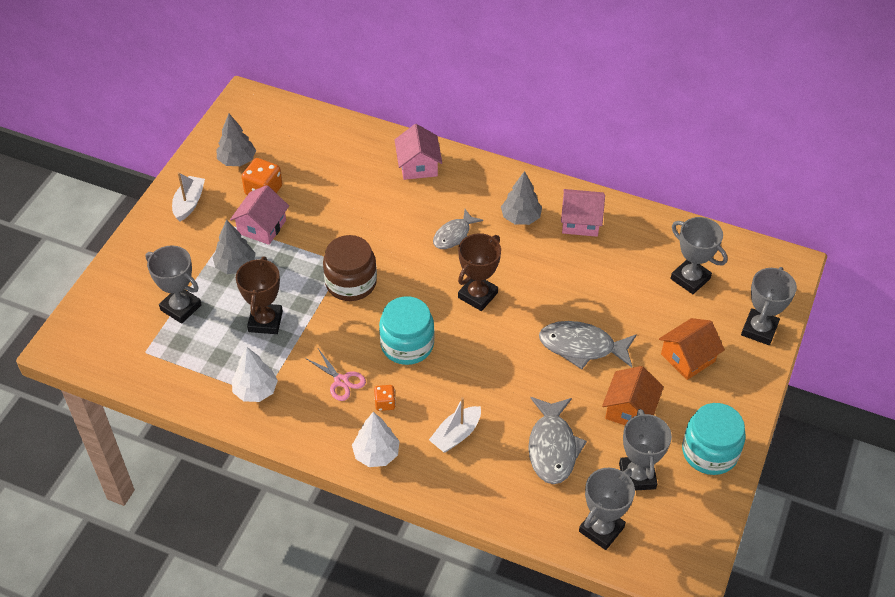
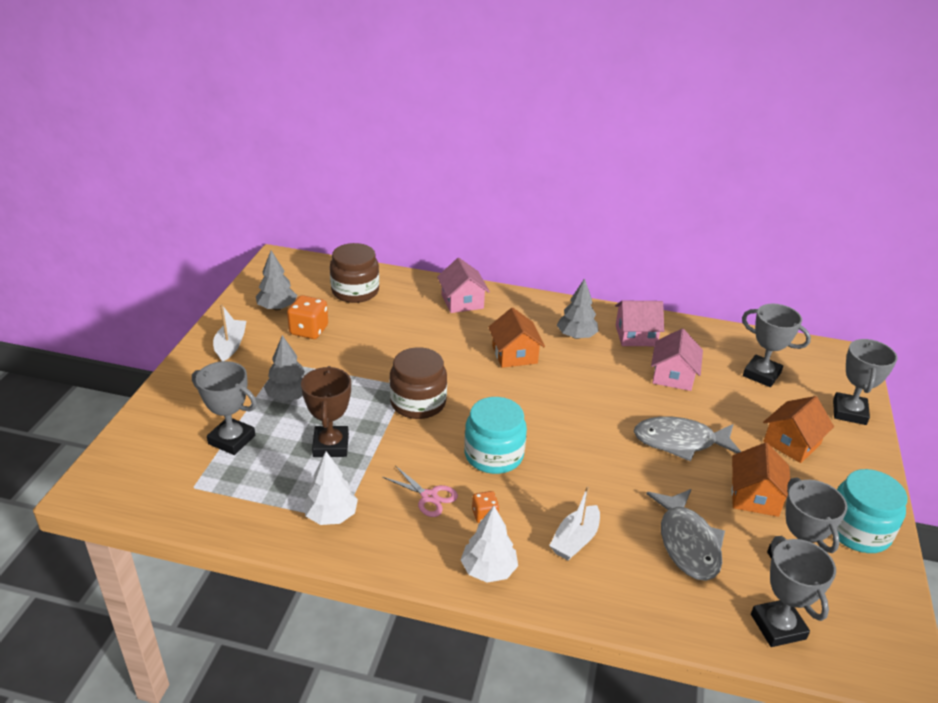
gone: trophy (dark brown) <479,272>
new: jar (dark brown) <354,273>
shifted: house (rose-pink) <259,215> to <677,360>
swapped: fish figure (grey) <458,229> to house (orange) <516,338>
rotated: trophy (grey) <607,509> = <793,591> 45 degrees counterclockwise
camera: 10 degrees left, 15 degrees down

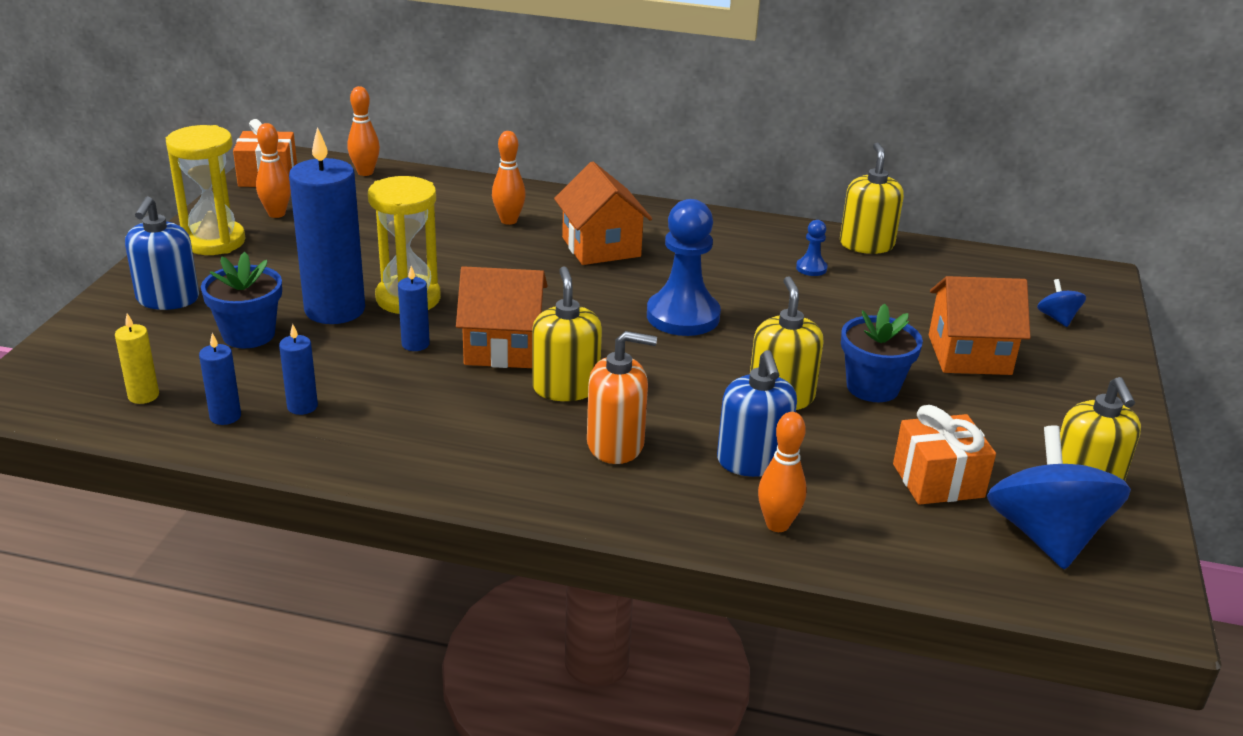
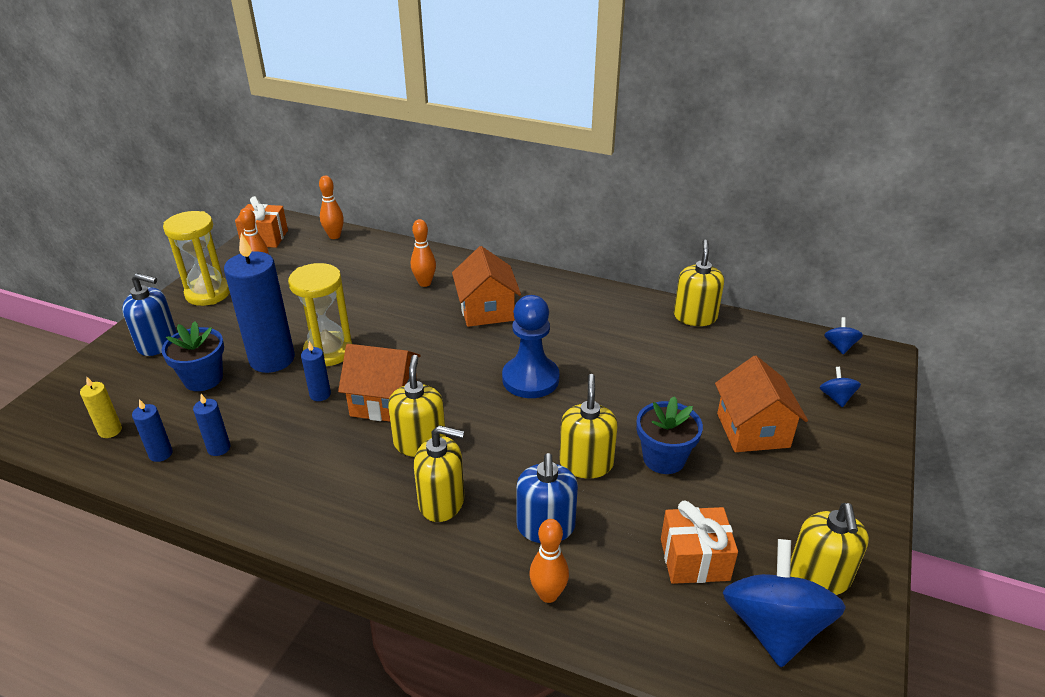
gone: game pawn (blue) <812,248>
new: spinning top (blue) <843,335>
repainted: pump bottle (orange) <622,397> to pump bottle (golden) <439,473>
rotated: pump bottle (blue) <162,253> = <149,314> 90 degrees counterclockwise; house (orange) <980,325> = <761,404> 75 degrees clockwise
camera: 10 degrees right, 5 degrees up

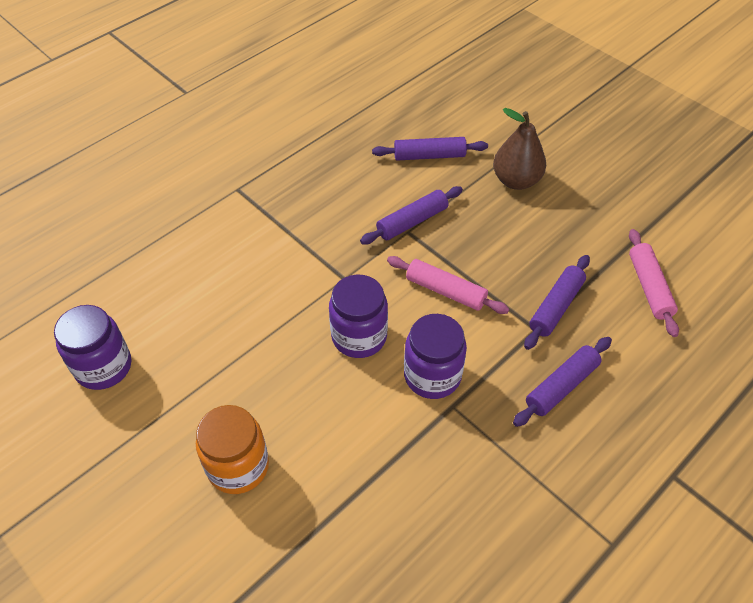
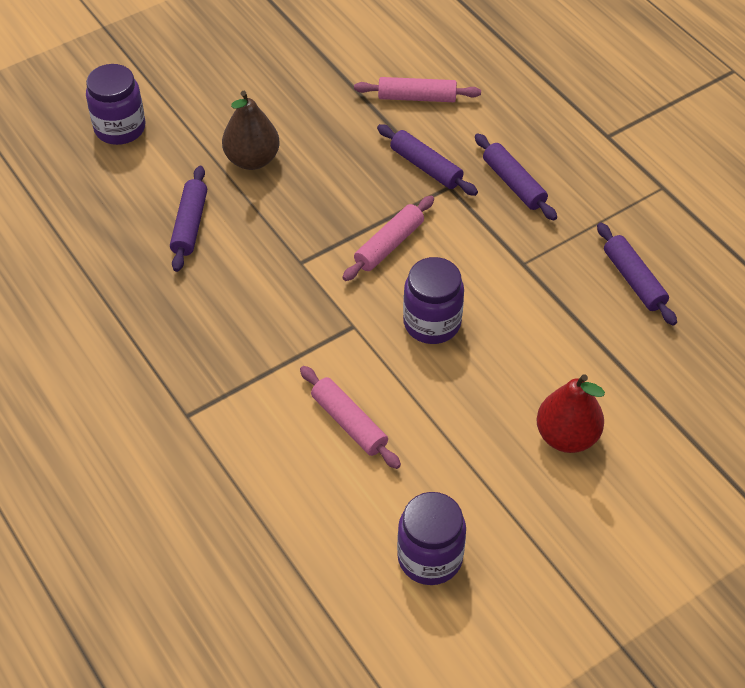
new: pastry roller (rose-pink) <350,417>
shifted: pastry roller (violet) <411,215> to <637,274>; jar (violet) <435,356> to <115,104>
swapped: jar (orange) <232,449> to pear fruit (red) <570,413>
camera: 80 degrees left, 0 degrees up

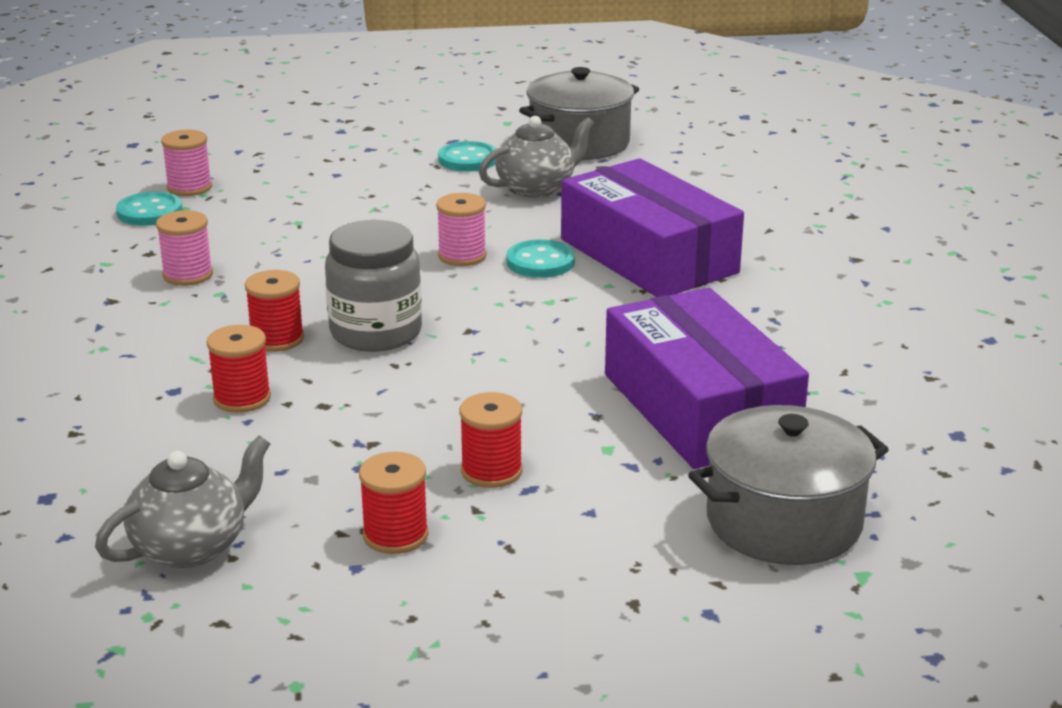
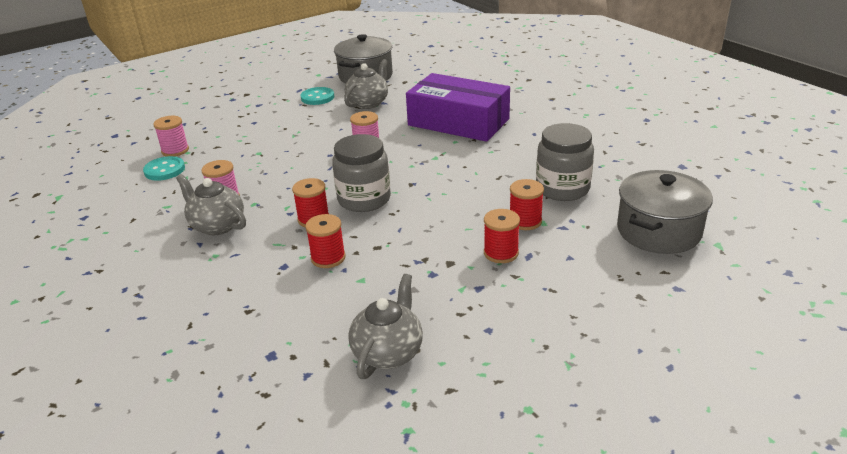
gone: sewing button (turquoise) <540,258>
new: tea pot (grey) <211,204>
shifted: spool (red) <393,503> to <527,204>
swapped: package (violet) <707,378> to jar (grey) <565,162>
camera: 25 degrees left, 5 degrees up

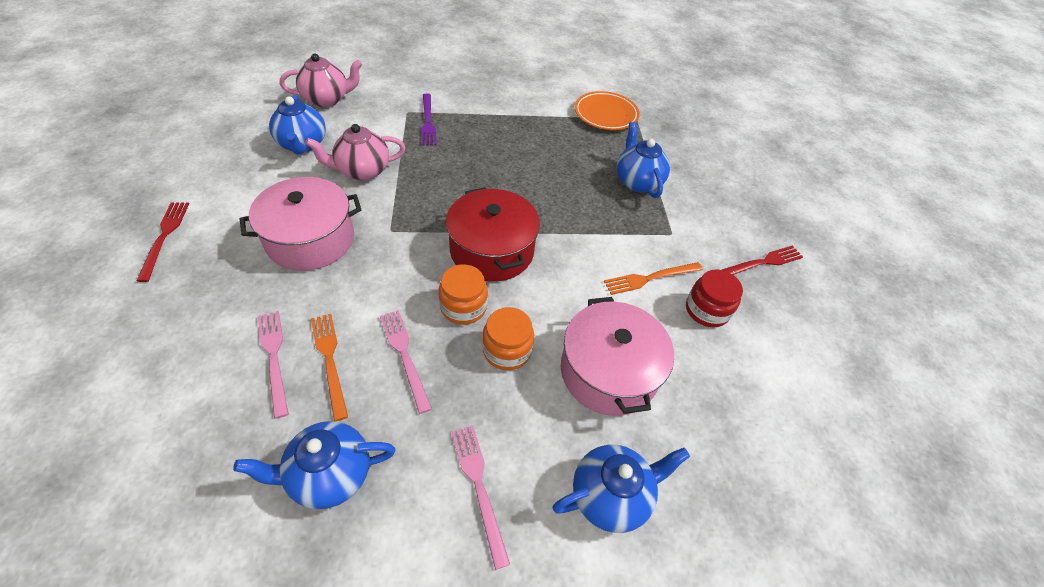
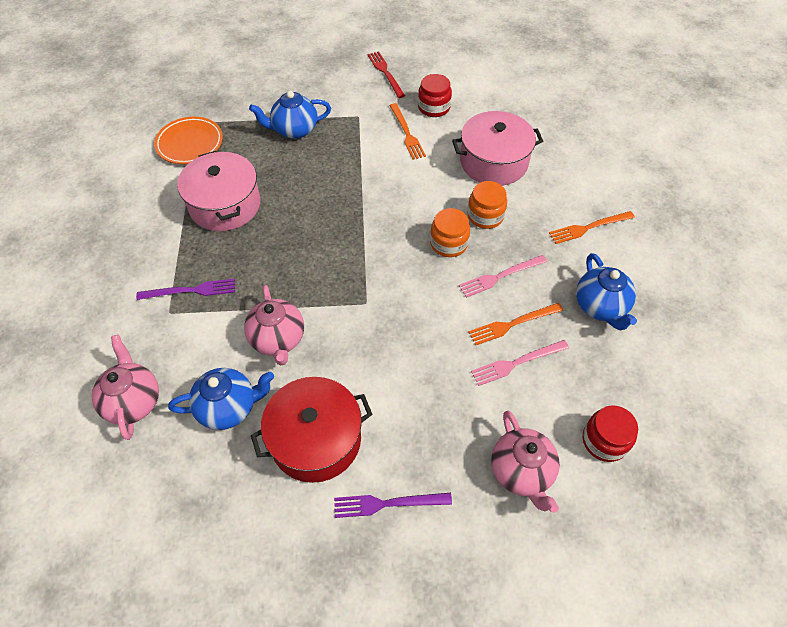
gone: tea pot (blue) <621,489>
new: tea pot (rose-pink) <525,462>; jar (red) <610,433>
shifted: stockpot (rose-pink) <300,224> to <219,191>; stockpot (red) <493,234> to <311,430>
repainted: table fork (red) <162,242> to table fork (violet) <393,505>; table fork (rose-pink) <481,497> to table fork (orange) <592,227>
camera: 85 degrees left, 5 degrees up

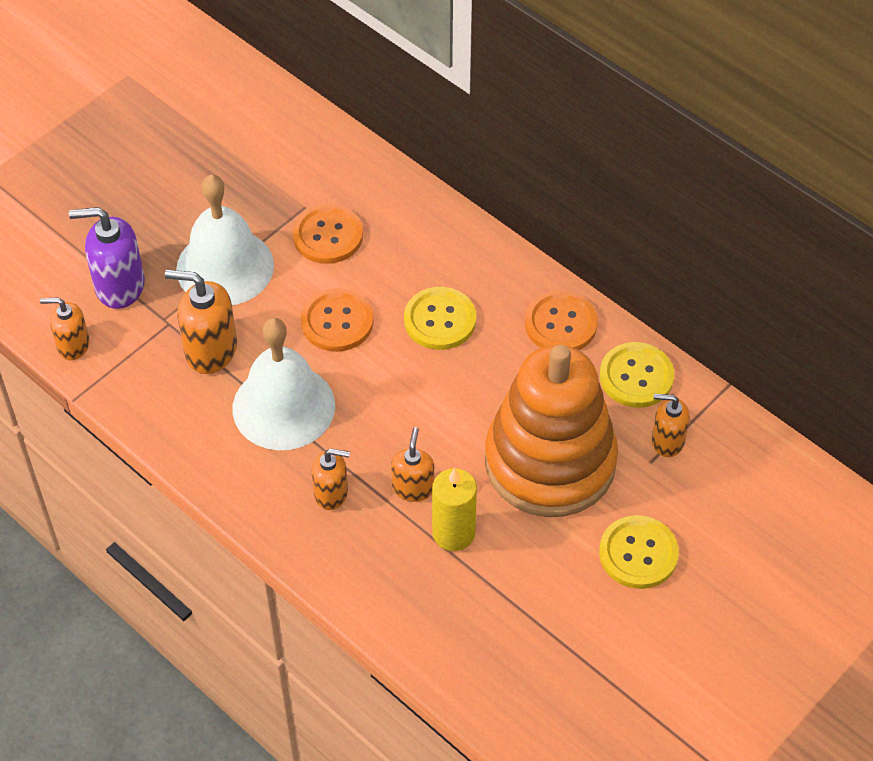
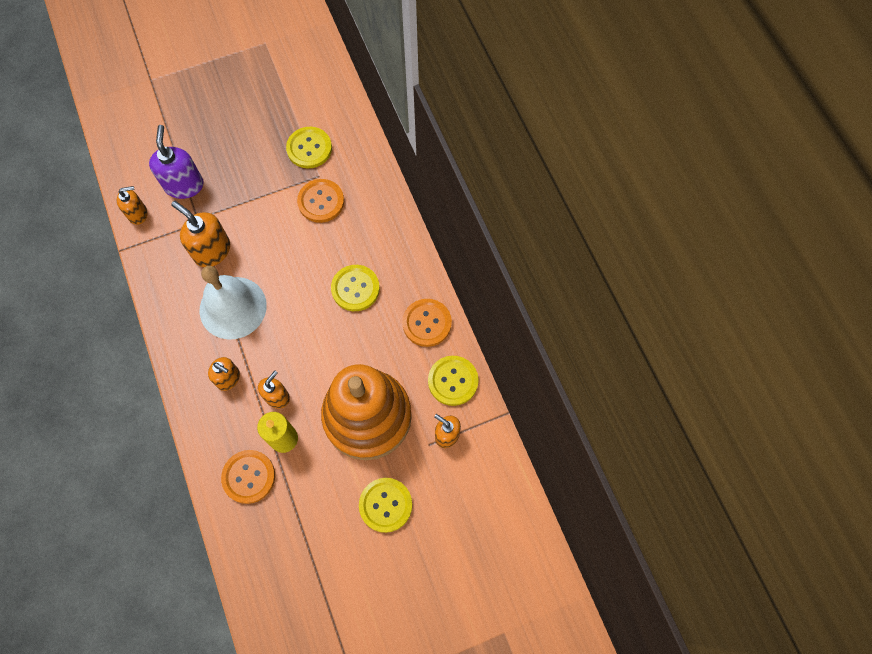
gone: school bell (white) <225,240>
new: sewing button (golden) <309,147>
shifted: sewing button (orange) <337,320> to <248,477>
rotated: pump bottle (orange) <65,328> = <132,205> 135 degrees clockwise; pump bottle (violet) <107,258> = <176,162> 60 degrees clockwise
camera: 25 degrees right, 15 degrees up

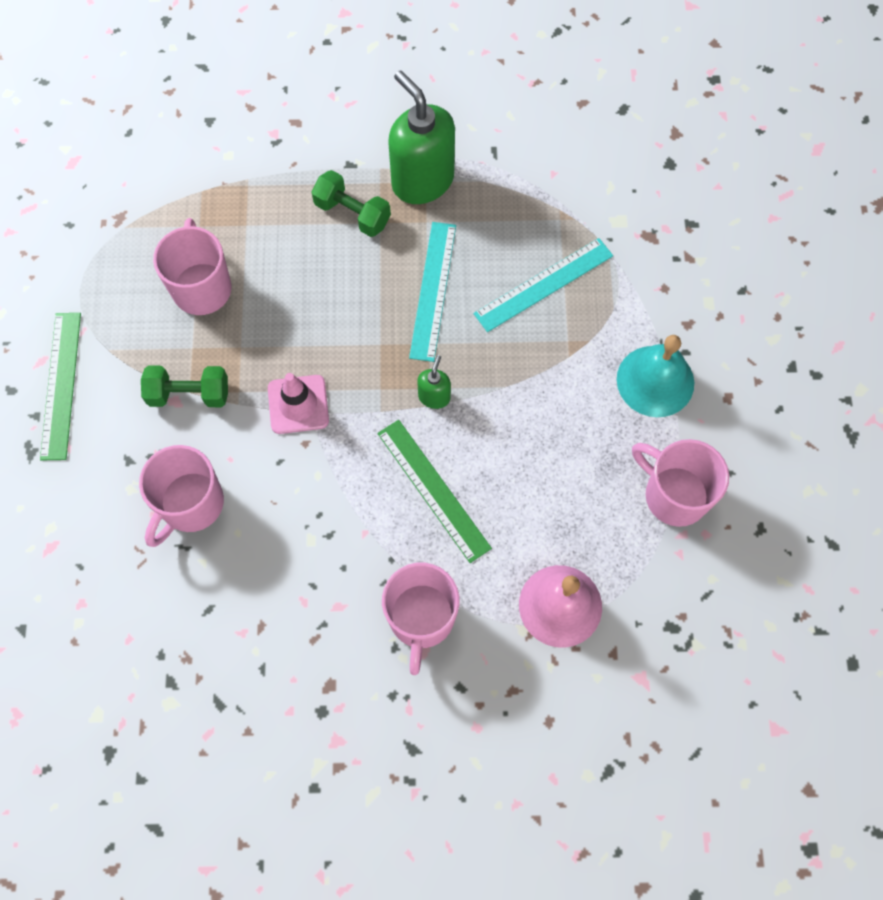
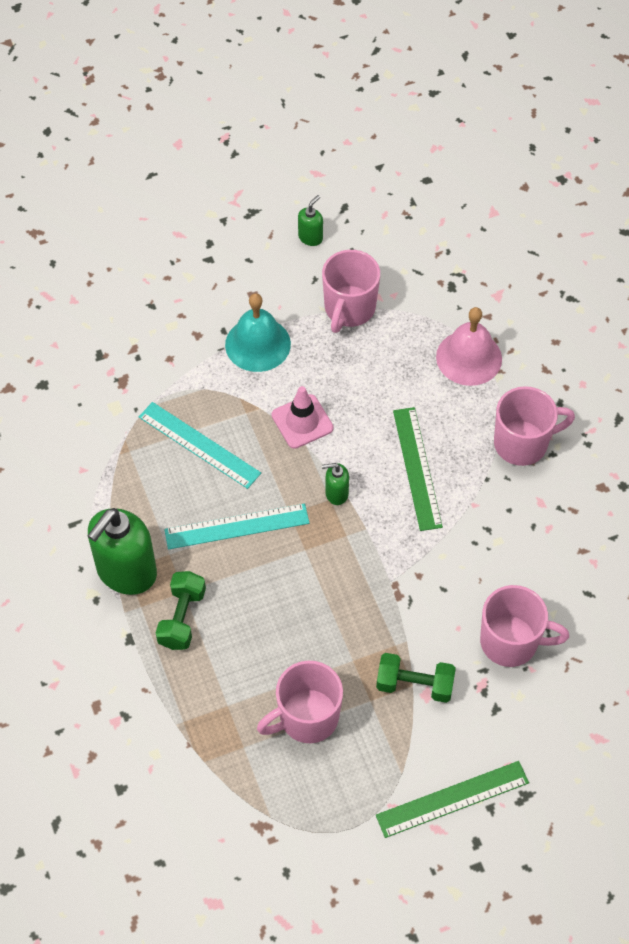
new: pump bottle (leaf-green) <310,220>
shifted: traffic cone (rose-pink) <298,403> to <303,417>
rotated: free weight (leaf-green) <184,386> = <416,678> 60 degrees counterclockwise; ruler (leaf-green) <434,491> = <418,469> 45 degrees counterclockwise
camera: 110 degrees left, 10 degrees down

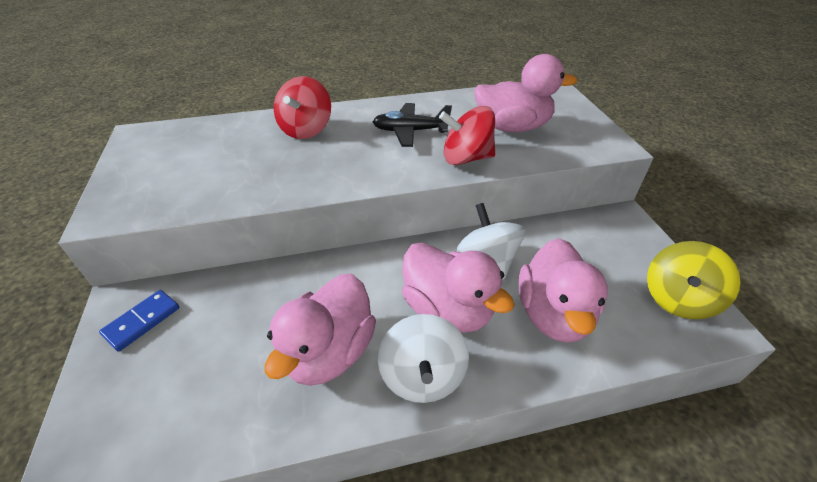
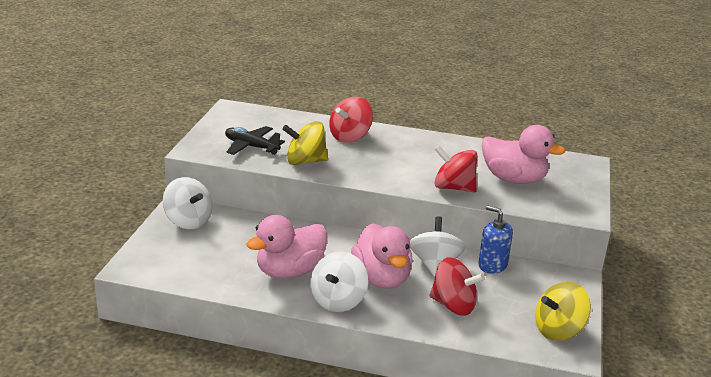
new: spinning top (golden) <305,143>; pump bottle (blue) <495,239>
shifted: toy plane (ebony) <412,125> to <255,140>
swapped: domino piece (blue) <139,321> to spinning top (white) <188,203>; duck (rose-pink) <563,290> to spinning top (red) <457,286>
camera: 25 degrees right, 15 degrees down

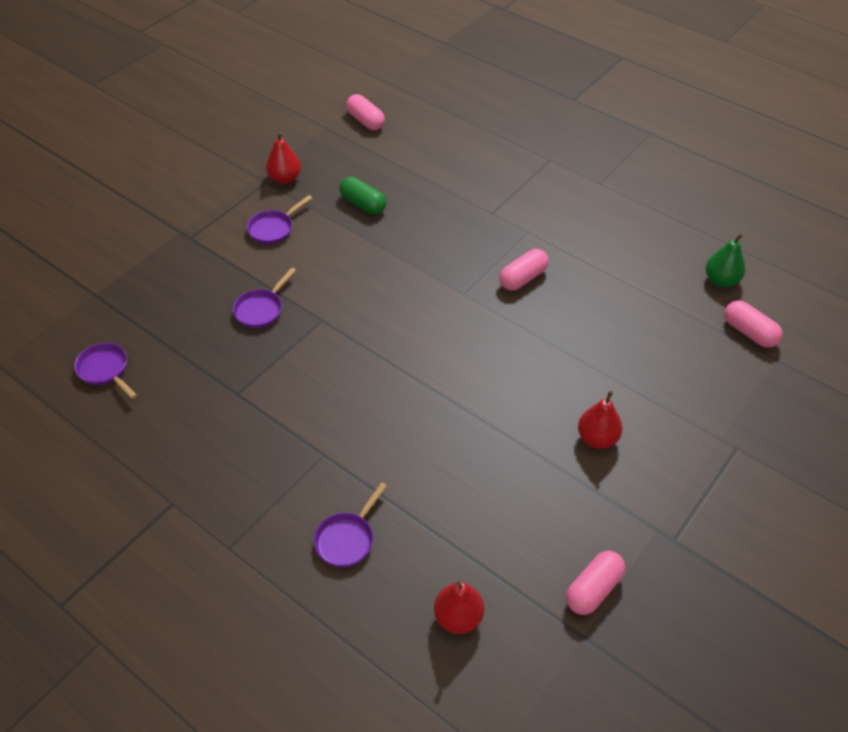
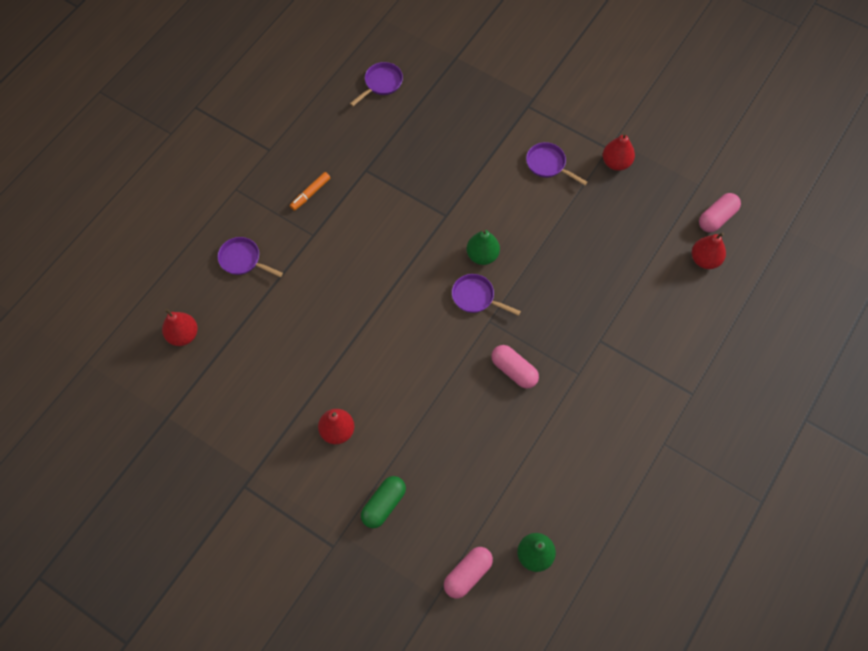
gone: capsule (rose-pink) <596,583>
new: marker pen (orange) <310,191>; pear fruit (leaf-green) <483,247>; pear fruit (red) <709,250>
shifted: frying pan (violet) <264,297> to <486,295>; capsule (leaf-green) <363,195> to <383,502>
camera: 85 degrees right, 15 degrees up

